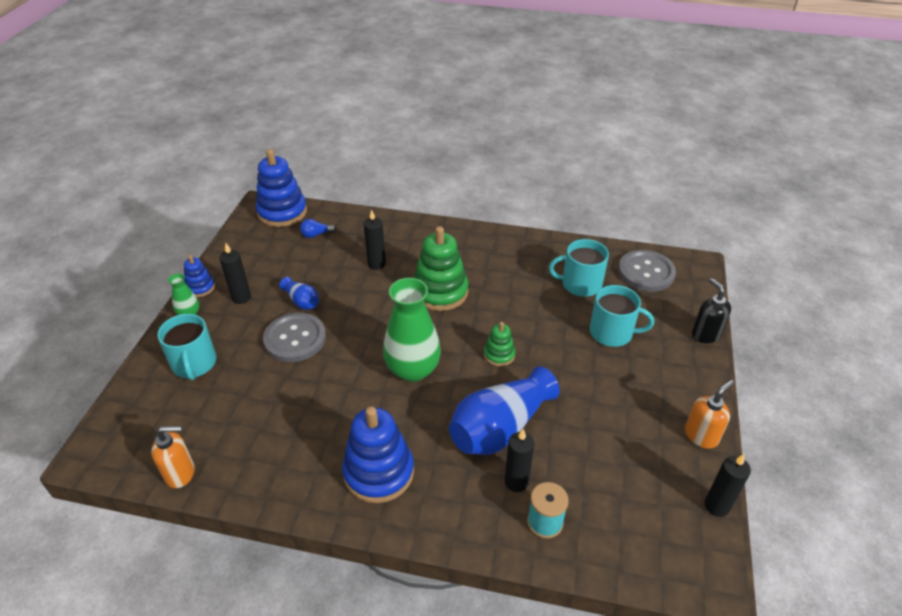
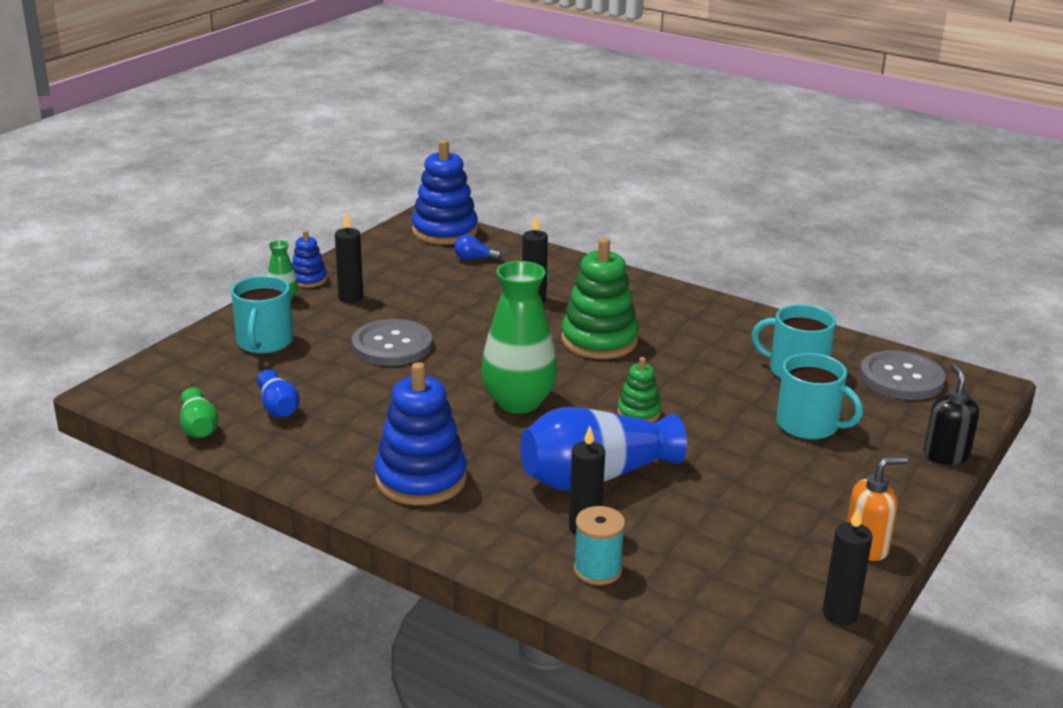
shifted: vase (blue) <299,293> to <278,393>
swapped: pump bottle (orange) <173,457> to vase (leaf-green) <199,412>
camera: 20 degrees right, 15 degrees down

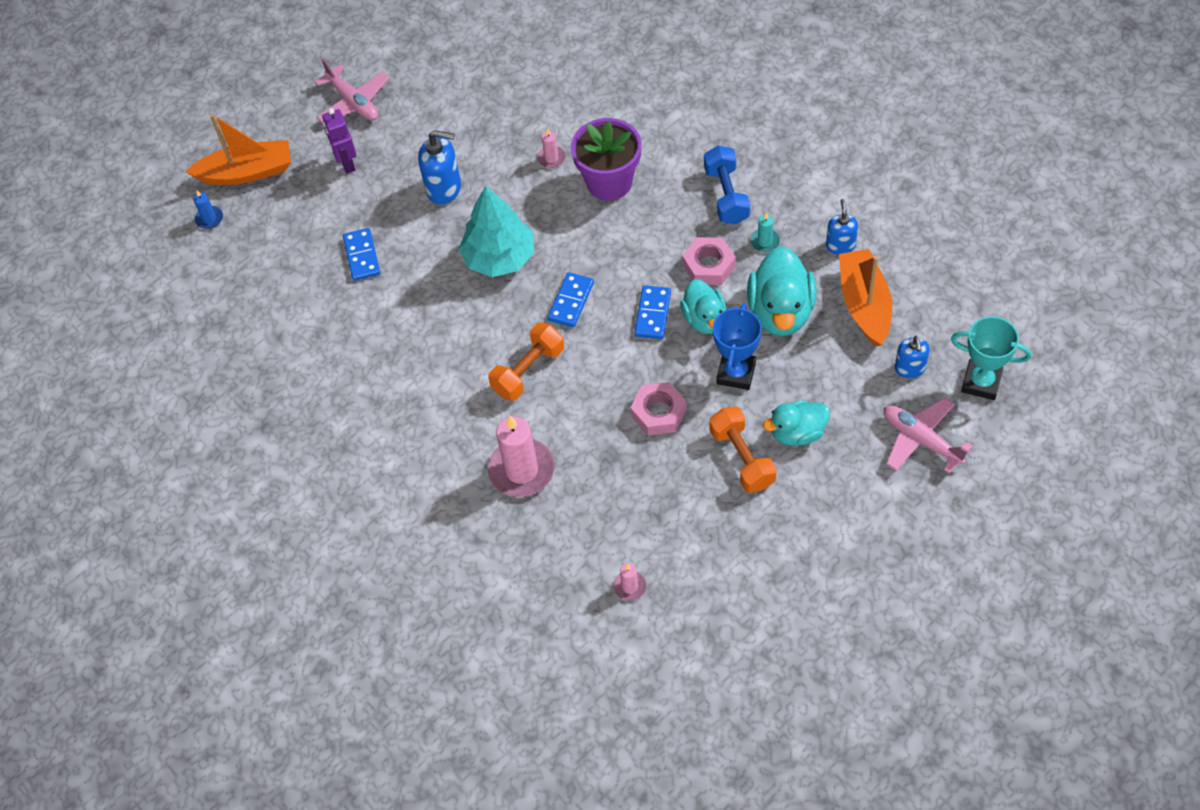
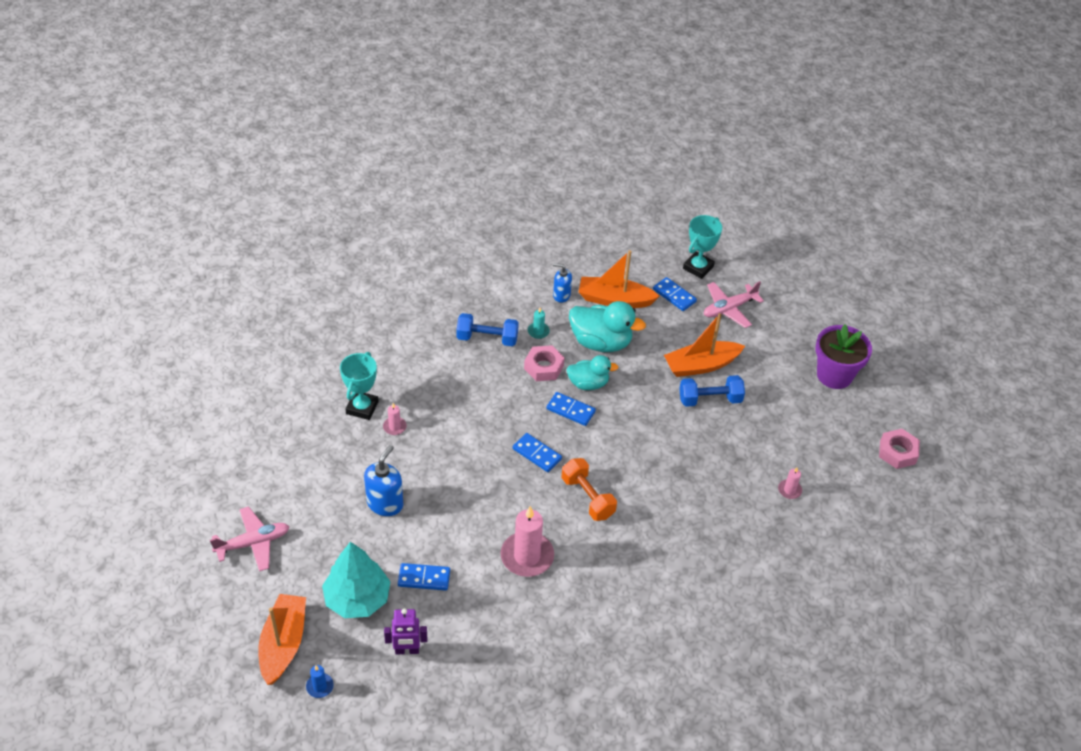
gone: trophy (blue) <737,346>
new: trophy (turquoise) <359,386>
shifted: robot (violet) <339,141> to <405,631>; fir tree (turquoise) <496,231> to <356,580>; candle (rose-pink) <521,456> to <527,541>; plant pot (violet) <606,159> to <844,356>; nut (rose-pink) <659,409> to <899,449>
swapped: duck (turquoise) <796,423> to boat (orange) <704,345>; pump bottle (blue) <912,357> to domino piece (blue) <675,294>
repainted: free weight (orange) <743,449> to free weight (blue) <712,391>
camera: 80 degrees left, 10 degrees down

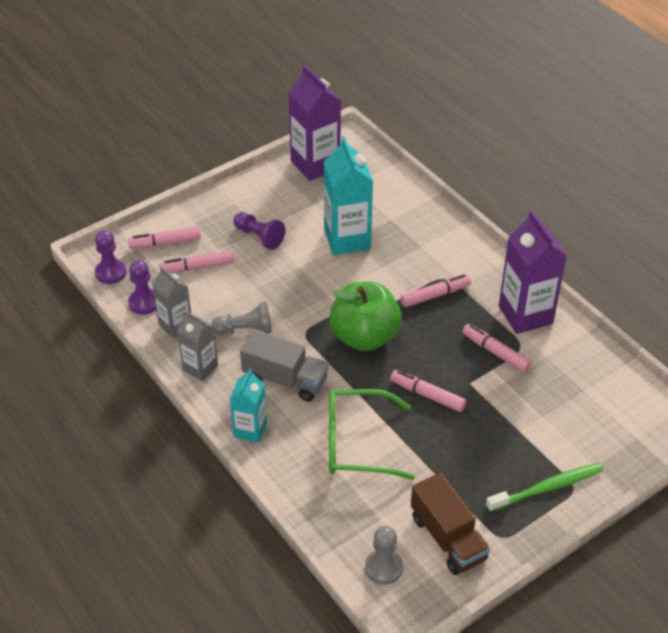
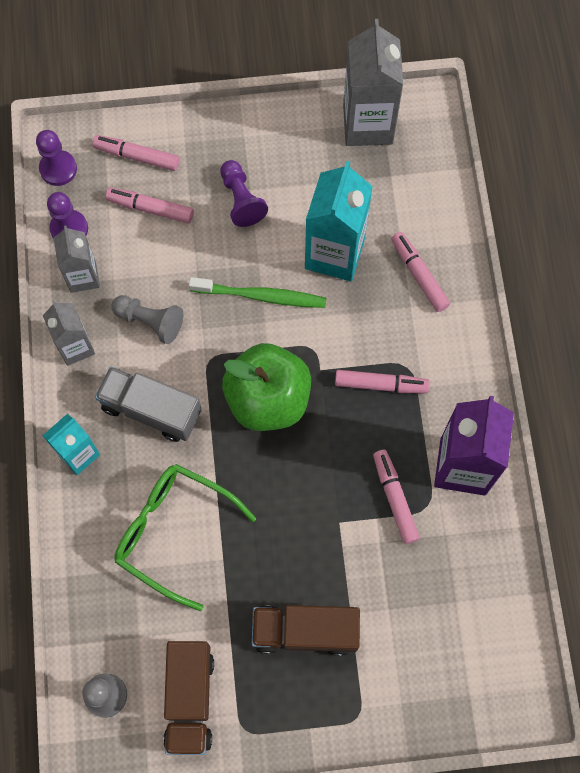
new: lorry (dark brown) <306,630>
shifted: marker pen (rose-pink) <428,391> to <420,272>; dental brush (leaf-green) <544,487> to <258,292>
repainted: juice carton (violet) <314,123> to juice carton (grey) <373,82>
rotated: lorry (grey) <284,366> = <148,404> 150 degrees clockwise
camera: 30 degrees right, 25 degrees up

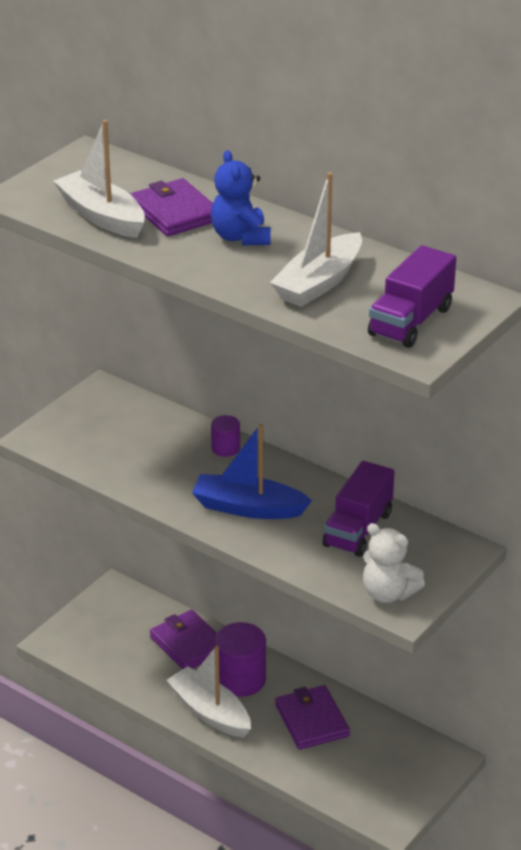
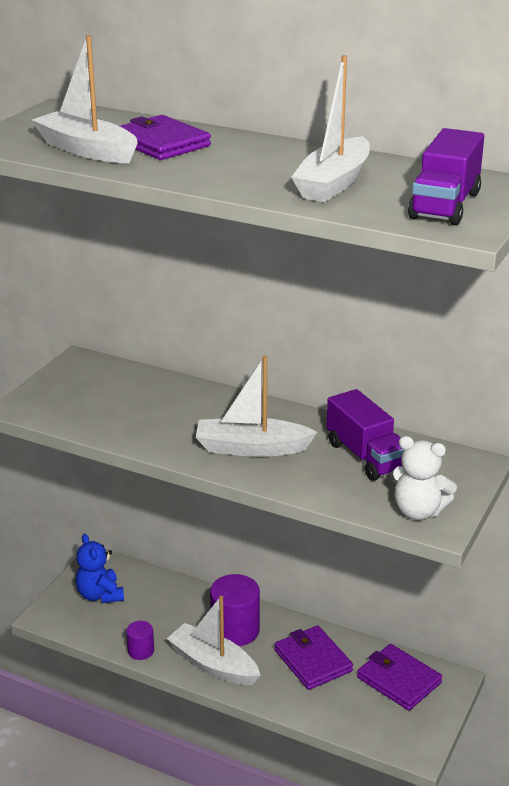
shifted: billfold (violet) <183,639> to <399,677>; teddy (blue) <241,197> to <100,568>; solid cylinder (violet) <225,436> to <140,640>
repainted: boat (blue) <252,471> to boat (white) <257,406>
rotated: lorry (violet) <358,509> = <365,435> 45 degrees counterclockwise
camera: 10 degrees left, 5 degrees down

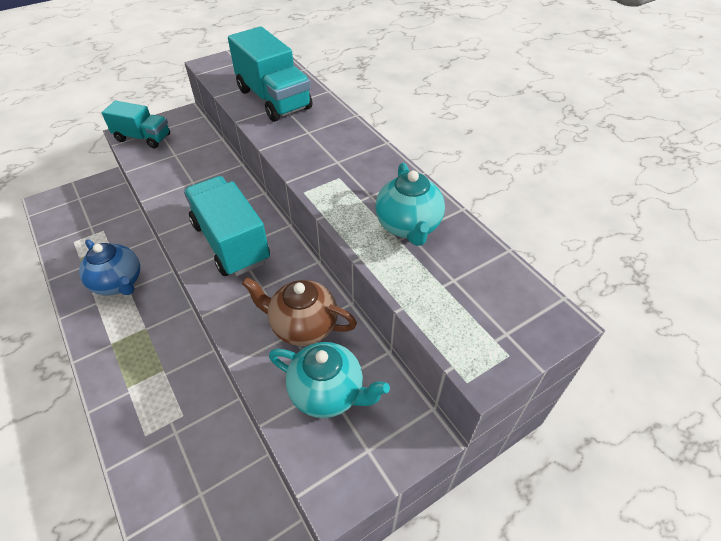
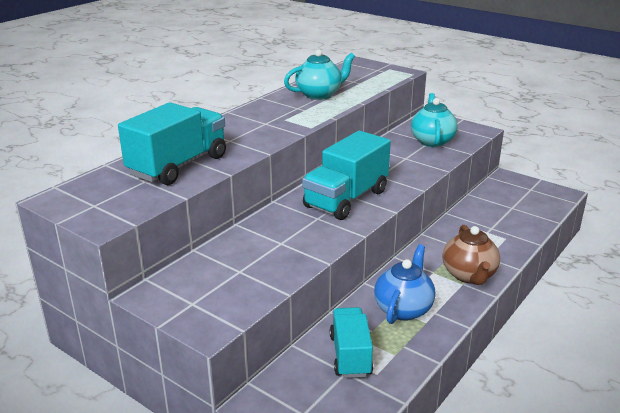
shifted: lorry (turquoise) <136,124> to <351,342>; tea pot (dark brown) <299,311> to <471,255>
camera: 110 degrees left, 20 degrees down

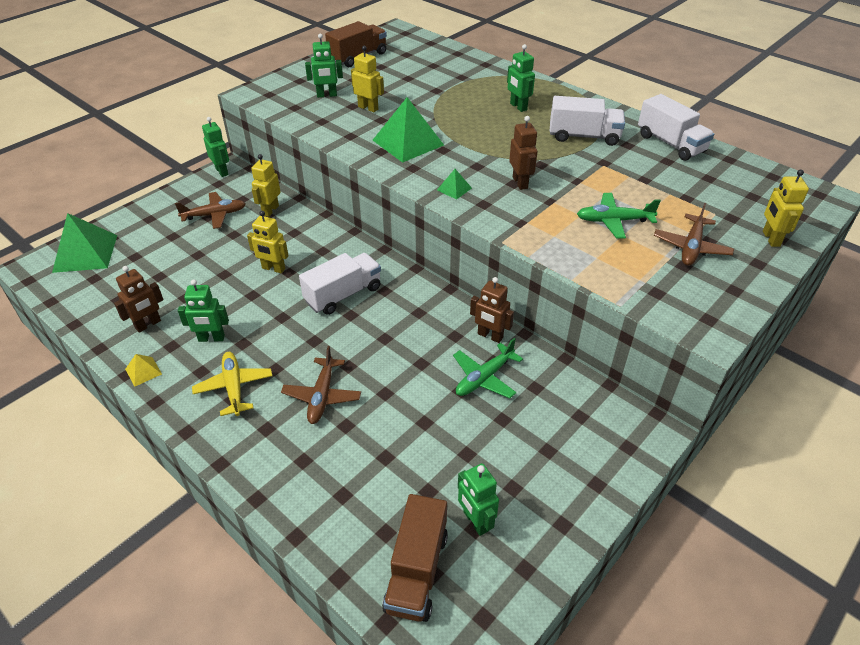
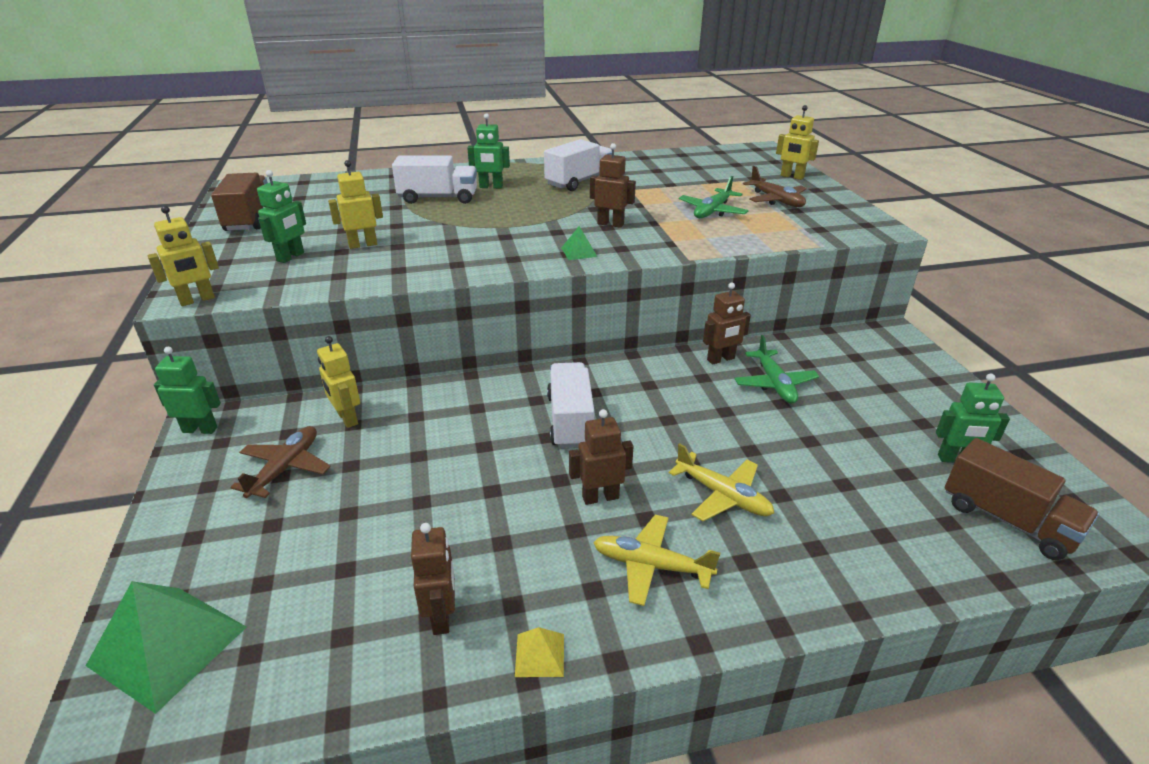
gone: robot (leaf-green) <203,310>; solid pyramid (leaf-green) <408,130>
new: robot (dark brown) <601,457>
shifted: robot (golden) <268,242> to <183,256>; lorry (white) <676,127> to <434,180>
repainted: toy plane (dark brown) <321,385> to toy plane (golden) <721,482>
camera: 55 degrees left, 10 degrees down

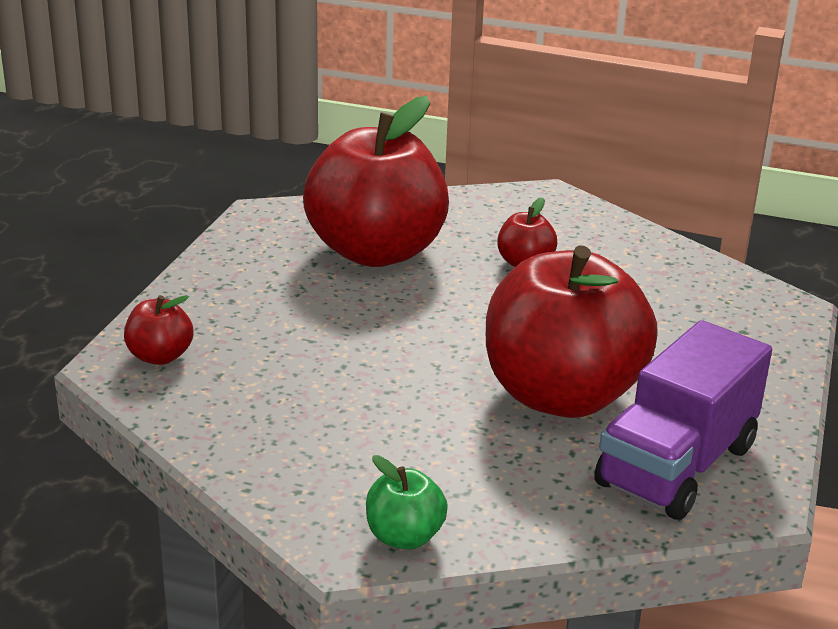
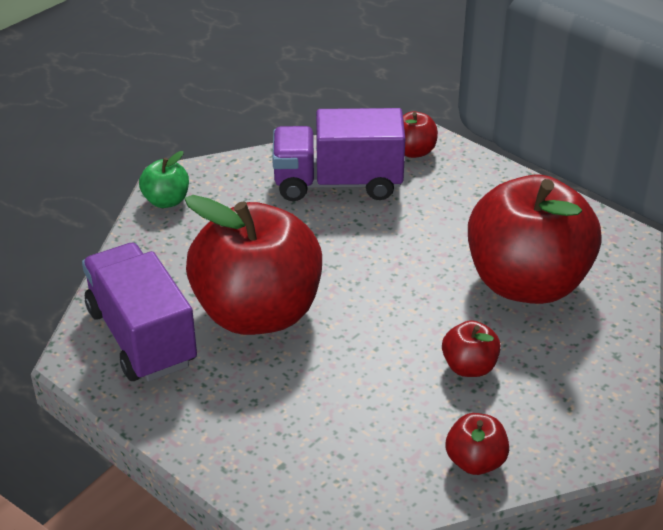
new: lorry (violet) <339,154>; apple (red) <477,444>
camera: 115 degrees right, 10 degrees up

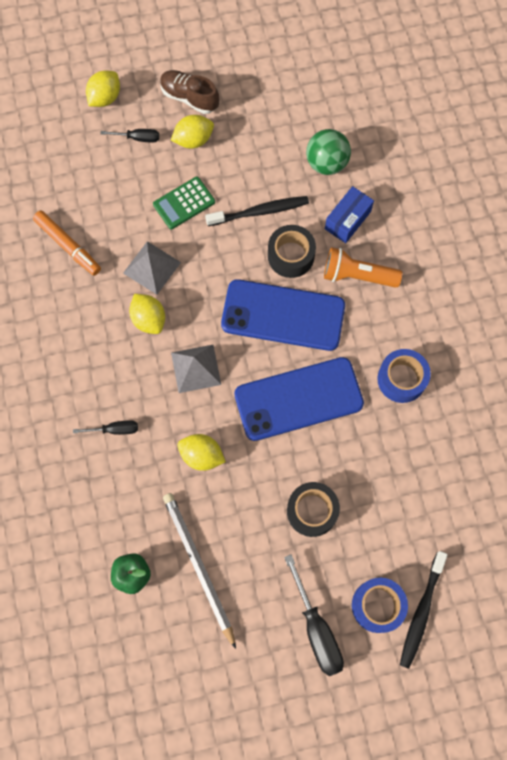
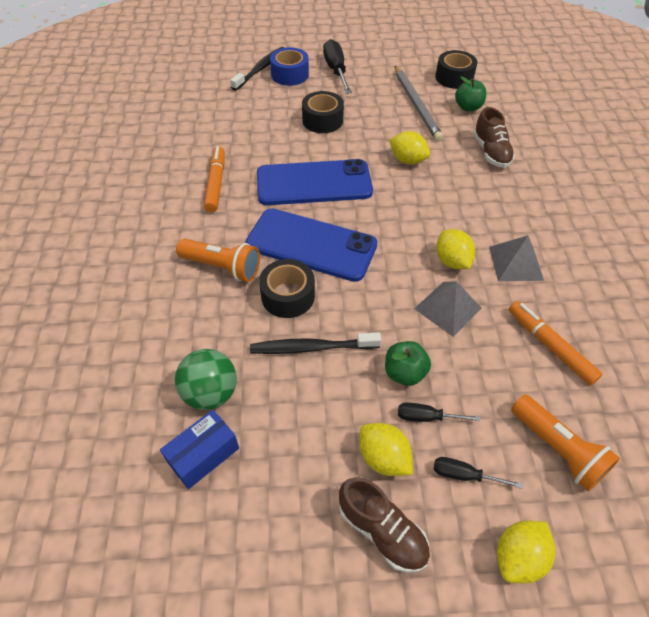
new: roll of tape (ebony) <456,69>; shoe (dark brown) <494,137>; flashlight (orange) <565,443>
shifted: screwdriver (ebony) <105,427> to <439,412>; solid pyramid (grey) <196,369> to <516,258>; package (blue) <349,214> to <199,449>
swapped: pocket calculator (leaf-green) <184,203> to apple (leaf-green) <408,363>; roll of tape (blue) <404,376> to marker pen (orange) <214,179>
rotated: lemon (golden) <192,131> = <386,449> 60 degrees clockwise
camera: 170 degrees left, 20 degrees down

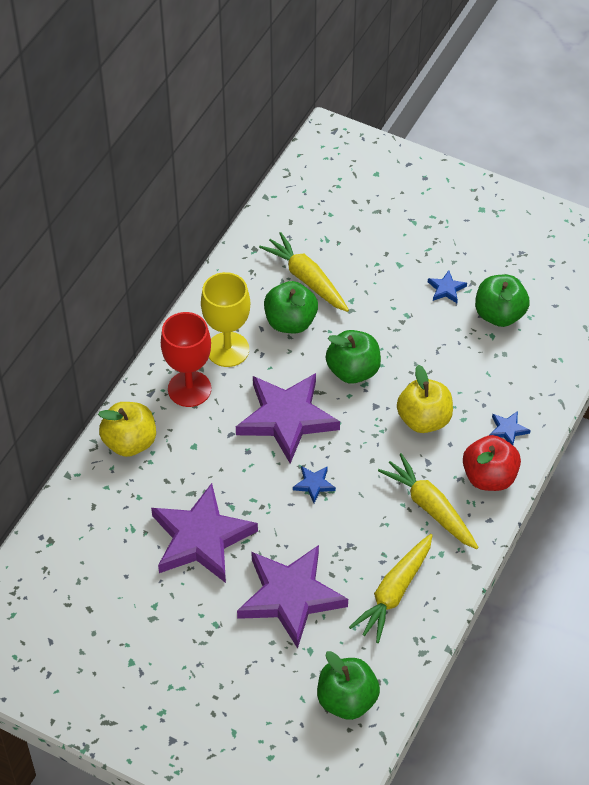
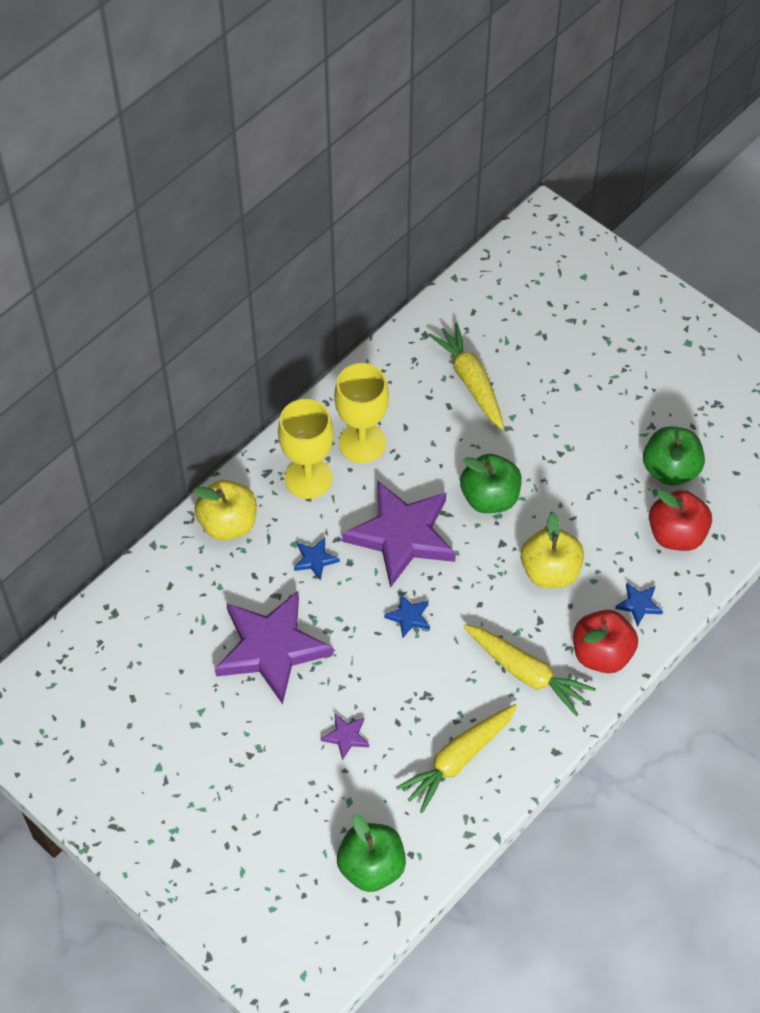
gone: apple (leaf-green) <291,307>
new: apple (red) <680,520>
shifted: star shape (blue) <447,286> to <317,559>
repainted: chalice (red) <186,359> to chalice (golden) <306,449>
rotated: carrot (golden) <428,501> = <529,670> 150 degrees clockwise
scaled: star shape (violet) <292,597> = <345,736> x0.40
camera: 15 degrees right, 5 degrees up

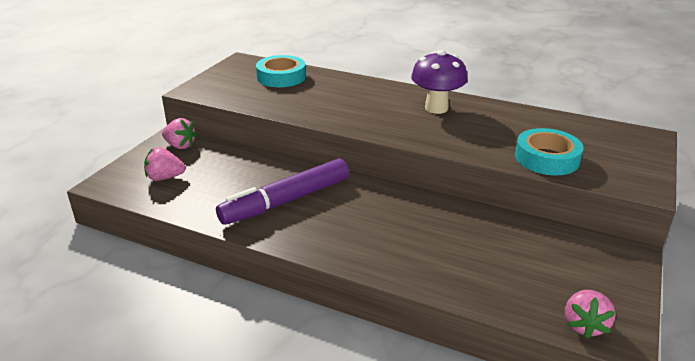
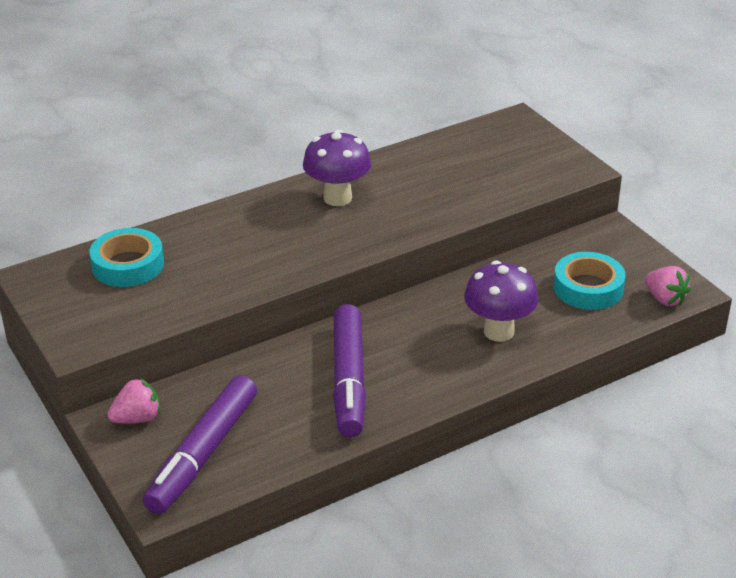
new: toadstool (violet) <501,301>
shifted: roll of tape (turquoise) <549,151> to <589,281>
swapped: toy strawberry (rose-pink) <165,164> to marker pen (violet) <200,444>
camera: 55 degrees left, 5 degrees up

